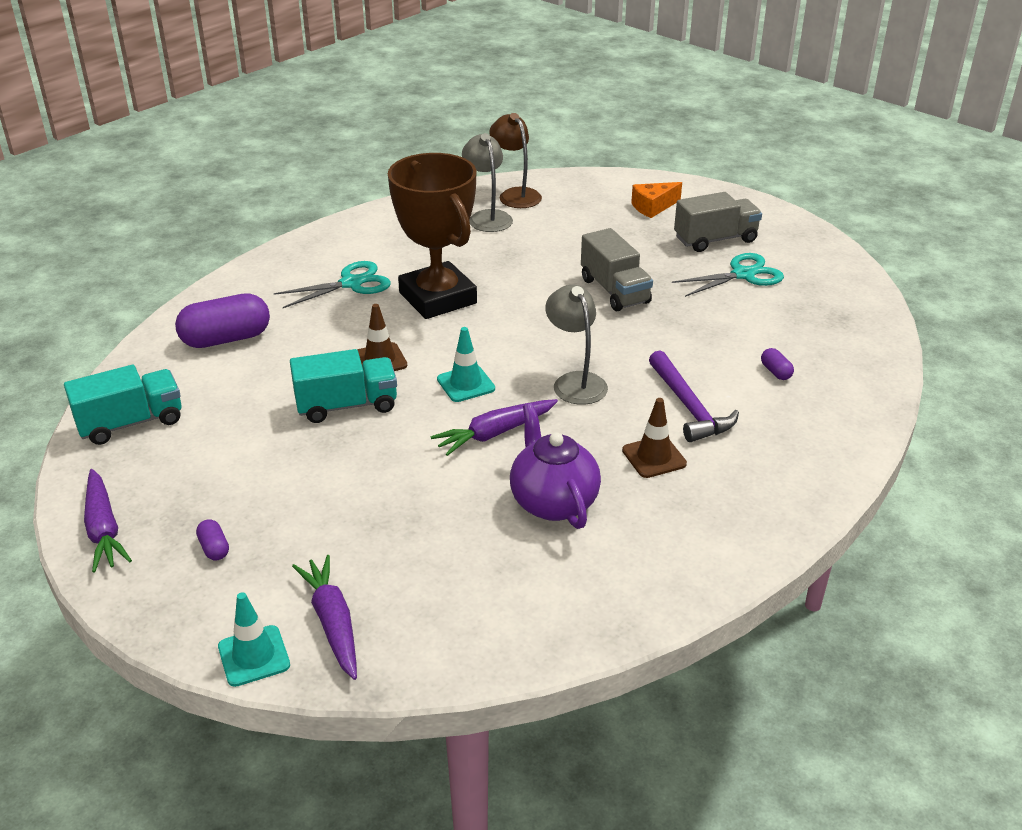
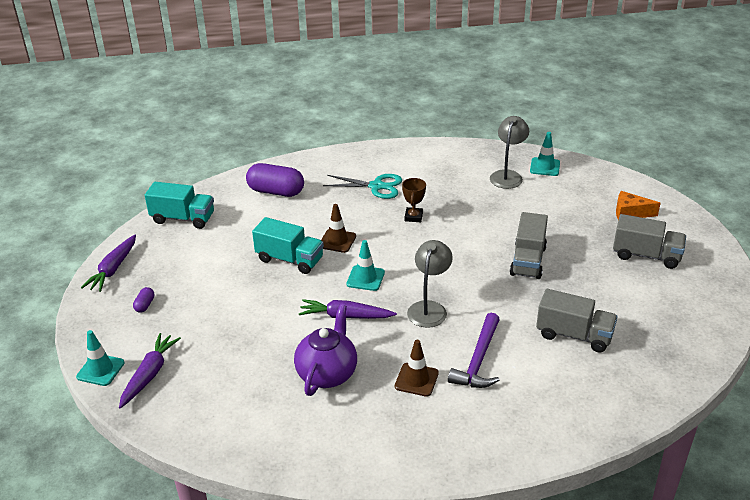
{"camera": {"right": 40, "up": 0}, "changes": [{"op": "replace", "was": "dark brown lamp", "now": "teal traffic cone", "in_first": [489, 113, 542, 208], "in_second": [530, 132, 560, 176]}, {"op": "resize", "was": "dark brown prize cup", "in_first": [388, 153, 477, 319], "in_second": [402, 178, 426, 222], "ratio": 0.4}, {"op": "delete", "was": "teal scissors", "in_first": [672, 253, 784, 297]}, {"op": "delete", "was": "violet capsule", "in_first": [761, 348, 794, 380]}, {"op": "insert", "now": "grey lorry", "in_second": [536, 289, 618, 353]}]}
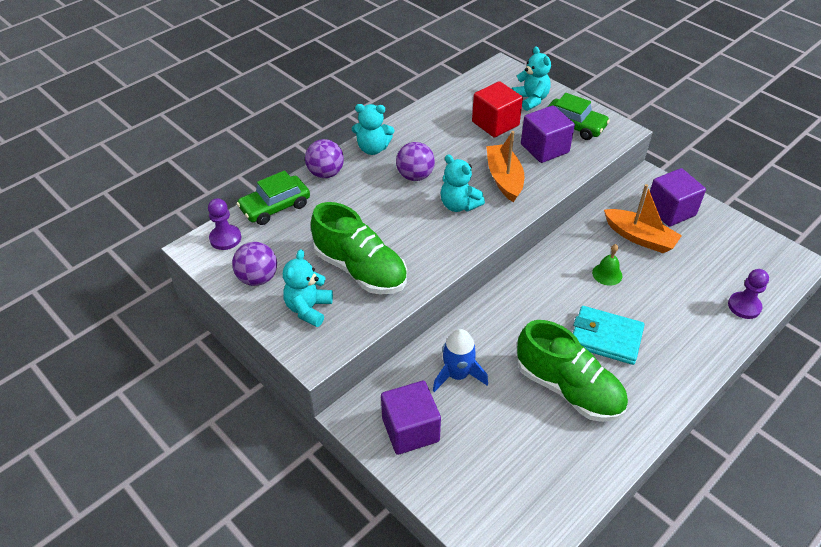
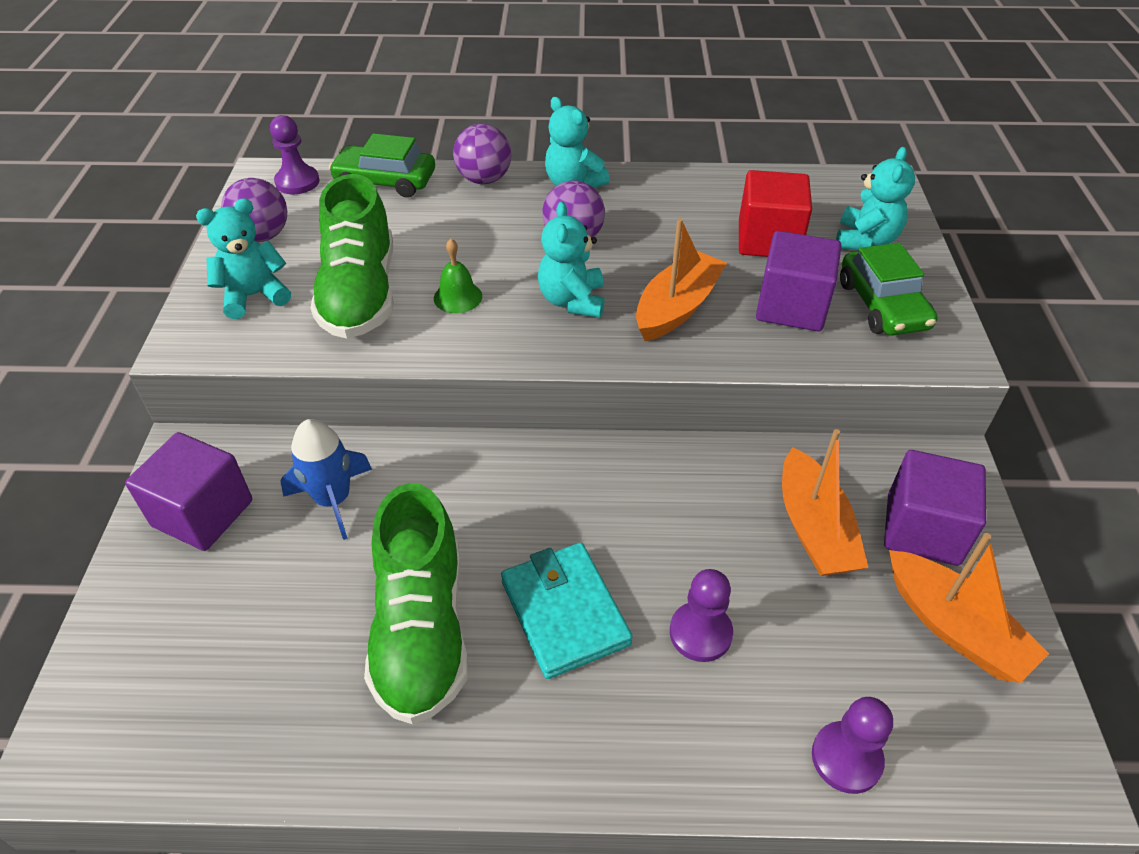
{"camera": {"right": 45, "up": 0}, "changes": [{"op": "move", "was": "emerald hand bell", "in_first": [592, 244, 622, 286], "in_second": [434, 239, 482, 313]}, {"op": "insert", "now": "bright orange sailboat", "in_second": [889, 533, 1049, 683]}, {"op": "insert", "now": "violet chess pawn", "in_second": [670, 569, 733, 662]}]}
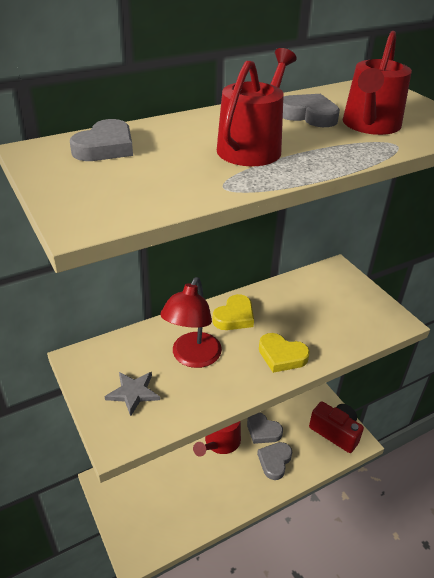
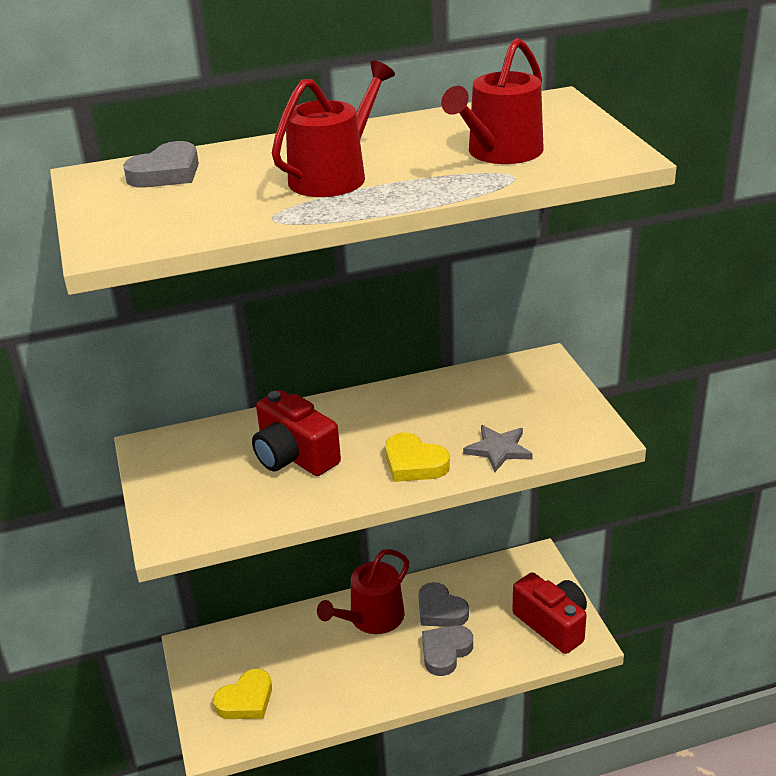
{"camera": {"right": 15, "up": -5}, "changes": [{"op": "delete", "was": "grey heart", "in_first": [283, 94, 340, 127]}, {"op": "replace", "was": "crimson lamp", "now": "crimson camera", "in_first": [160, 277, 222, 368], "in_second": [252, 390, 341, 476]}, {"op": "move", "was": "golden heart", "in_first": [212, 294, 254, 330], "in_second": [213, 669, 272, 719]}, {"op": "move", "was": "grey five-pointed star", "in_first": [104, 372, 160, 416], "in_second": [463, 425, 533, 472]}]}
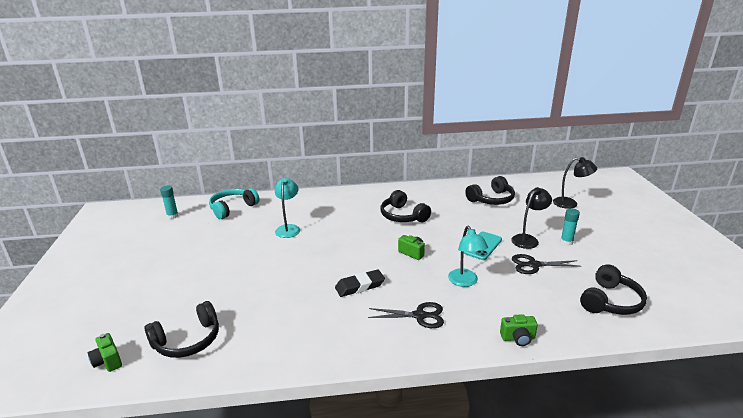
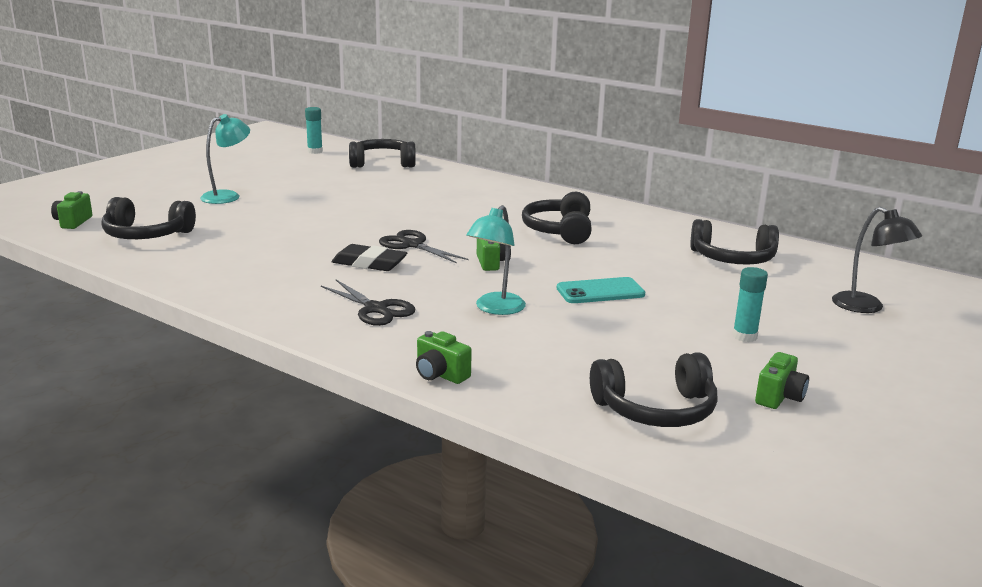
{"camera": {"right": 40, "up": -5}, "changes": [{"op": "move", "was": "teal lamp", "in_first": [275, 178, 300, 238], "in_second": [200, 114, 250, 204]}, {"op": "delete", "was": "black lamp", "in_first": [511, 187, 552, 249]}, {"op": "recolor", "was": "teal headset", "now": "black headset", "in_first": [209, 188, 259, 219], "in_second": [349, 139, 416, 168]}, {"op": "move", "was": "black scissors", "in_first": [512, 254, 581, 274], "in_second": [379, 230, 468, 263]}, {"op": "insert", "now": "emerald camera", "in_second": [755, 352, 809, 409]}]}
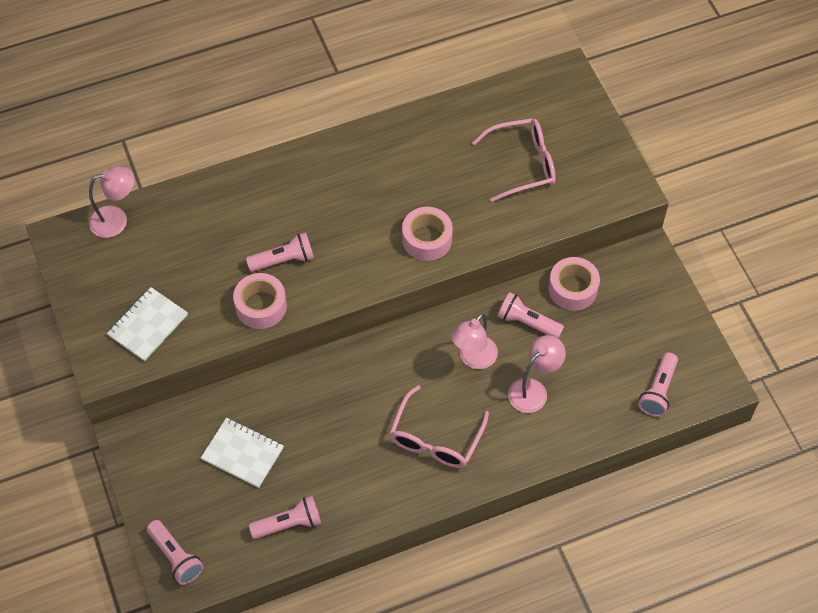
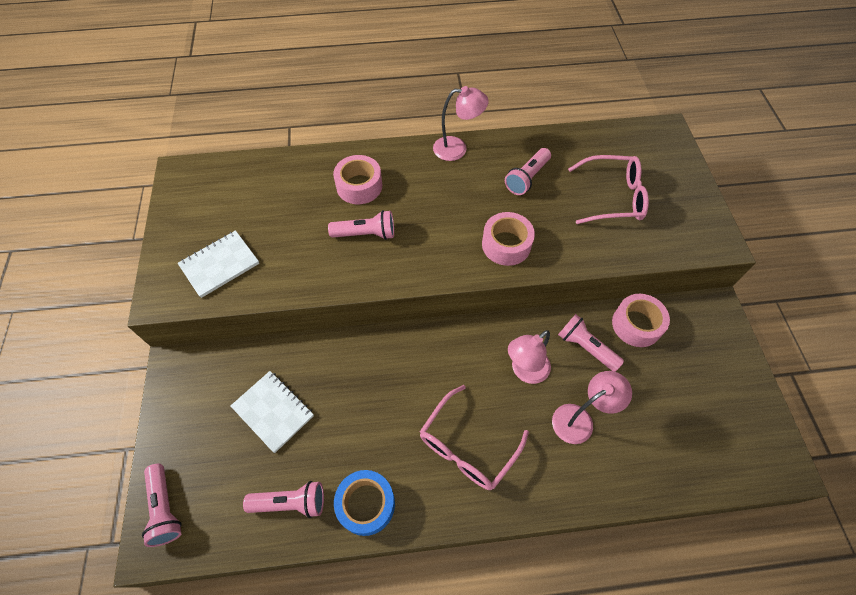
{"camera": {"right": 15, "up": 0}, "changes": [{"op": "move", "was": "rosy lamp", "in_first": [89, 166, 135, 238], "in_second": [433, 86, 489, 161]}, {"op": "move", "was": "rosy roll of tape", "in_first": [233, 273, 287, 329], "in_second": [333, 155, 382, 204]}, {"op": "move", "was": "rosy pocket torch", "in_first": [638, 352, 678, 417], "in_second": [505, 148, 551, 195]}, {"op": "insert", "now": "royal blue roll of tape", "in_second": [334, 470, 395, 536]}]}
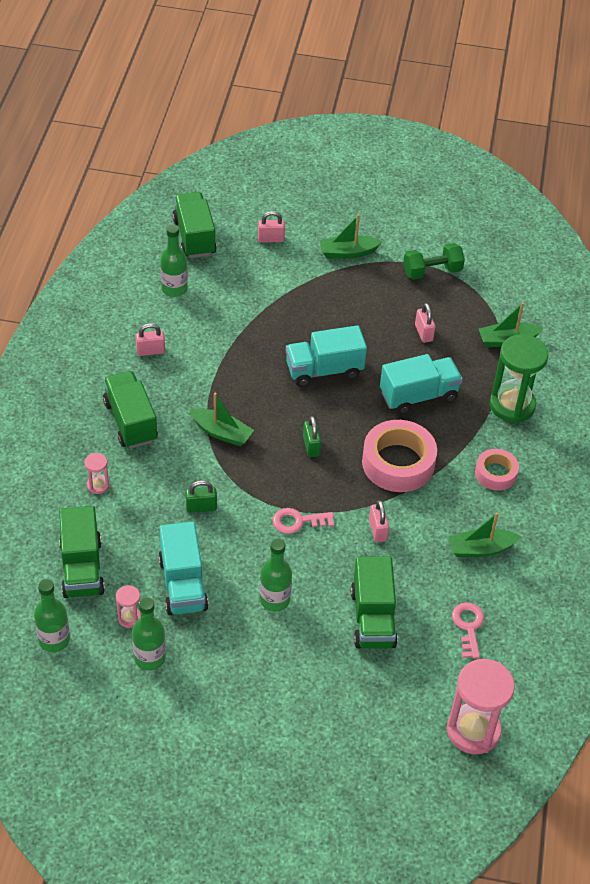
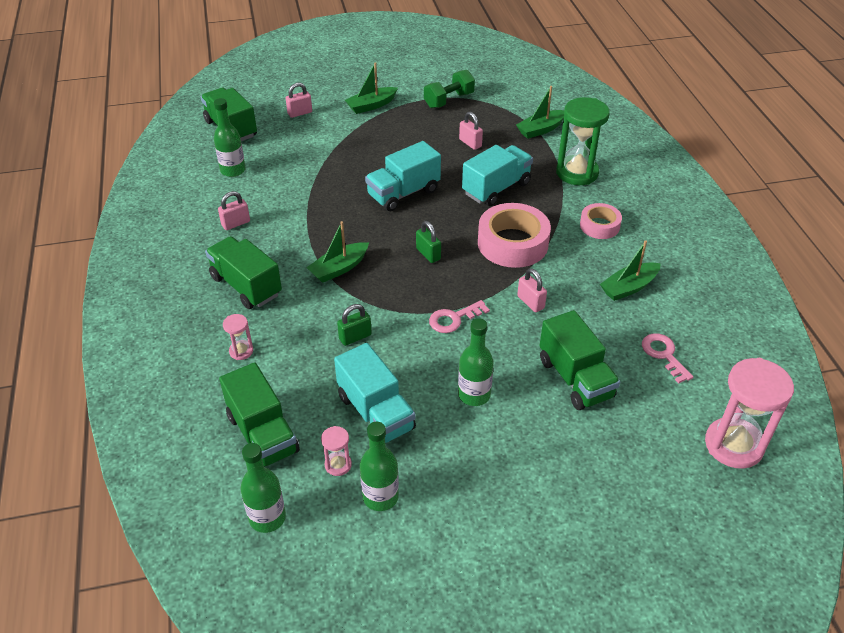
{"camera": {"right": -20, "up": -5}, "changes": [{"op": "rotate", "was": "emerald sailboat", "in_first": [189, 393, 254, 446], "in_second": [306, 221, 369, 283], "clockwise": 135}]}
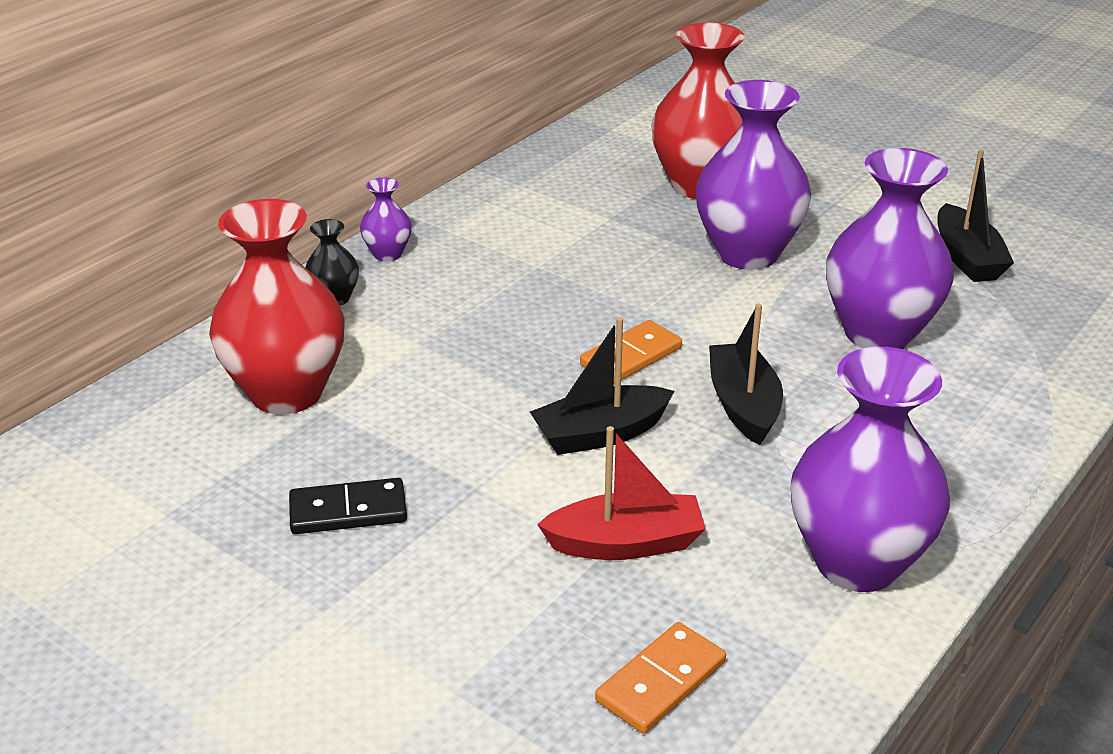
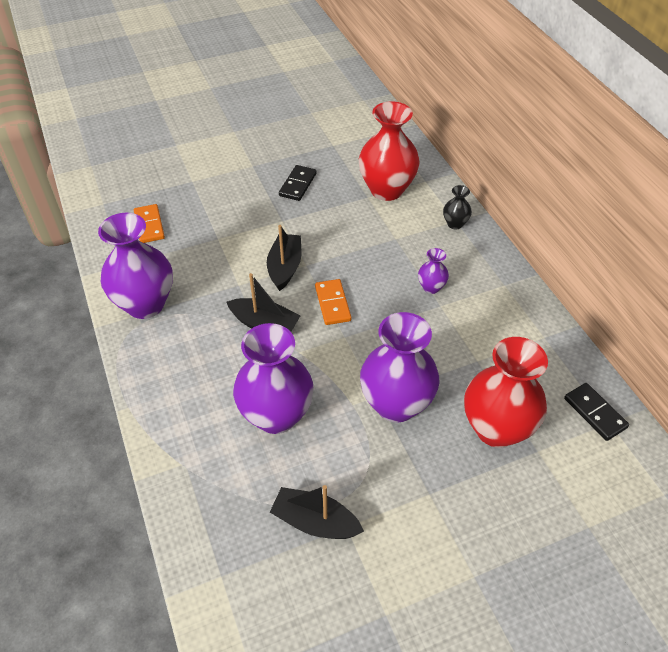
{"camera": {"right": 120, "up": 15}, "changes": [{"op": "move", "was": "violet tall vase", "in_first": [360, 178, 412, 262], "in_second": [418, 248, 449, 294]}, {"op": "delete", "was": "crimson sailboat", "in_first": [537, 426, 706, 560]}, {"op": "insert", "now": "black domino", "in_second": [564, 383, 629, 441]}]}
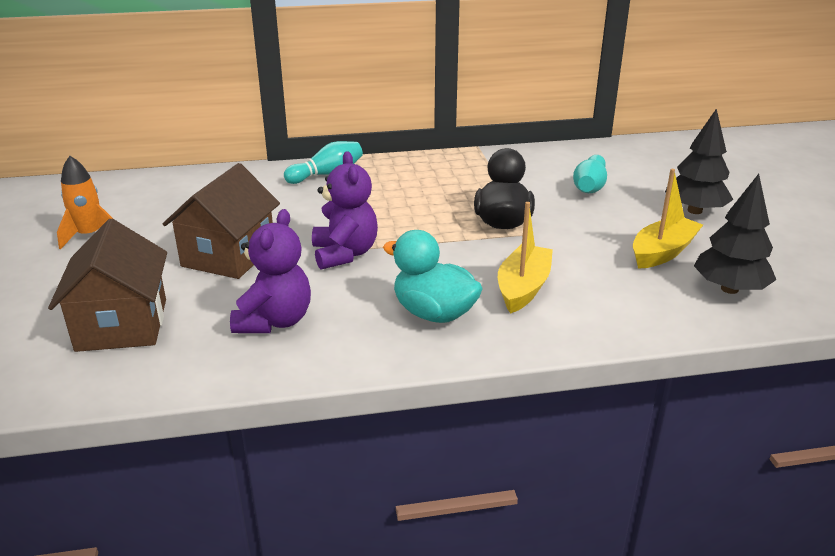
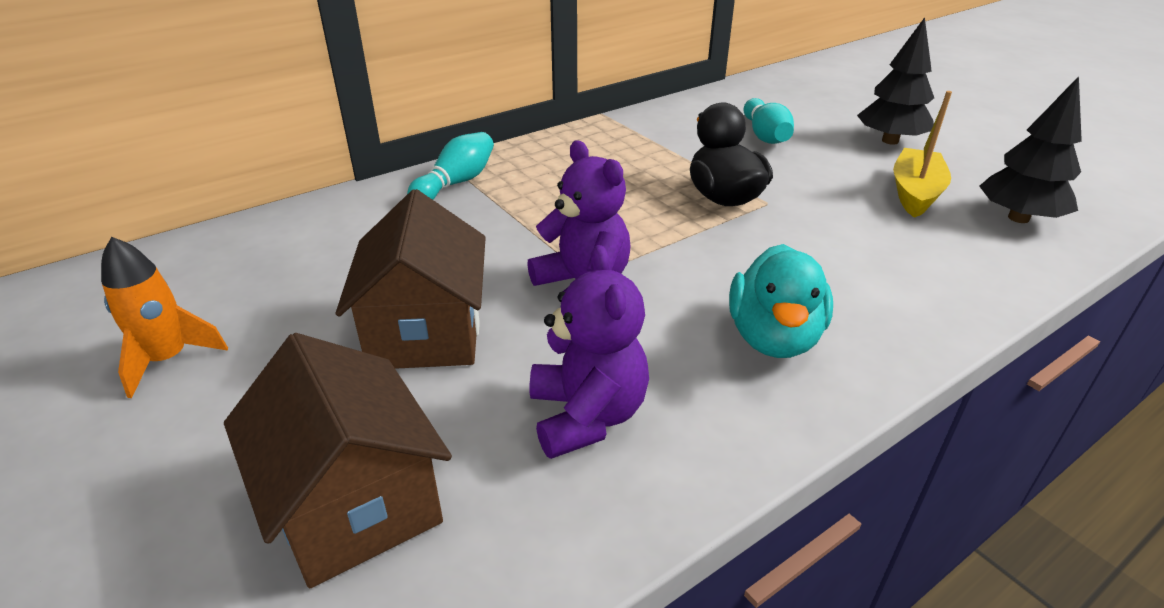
{"camera": {"right": -25, "up": 5}, "changes": [{"op": "delete", "was": "golden sailboat", "in_first": [498, 202, 553, 314]}, {"op": "rotate", "was": "teal rubber duck", "in_first": [383, 230, 483, 323], "in_second": [729, 244, 833, 358], "clockwise": -90}]}
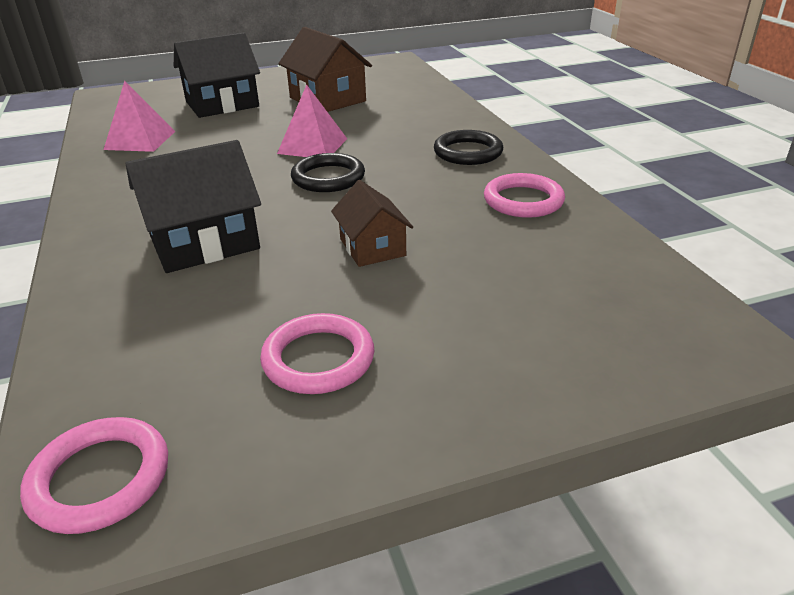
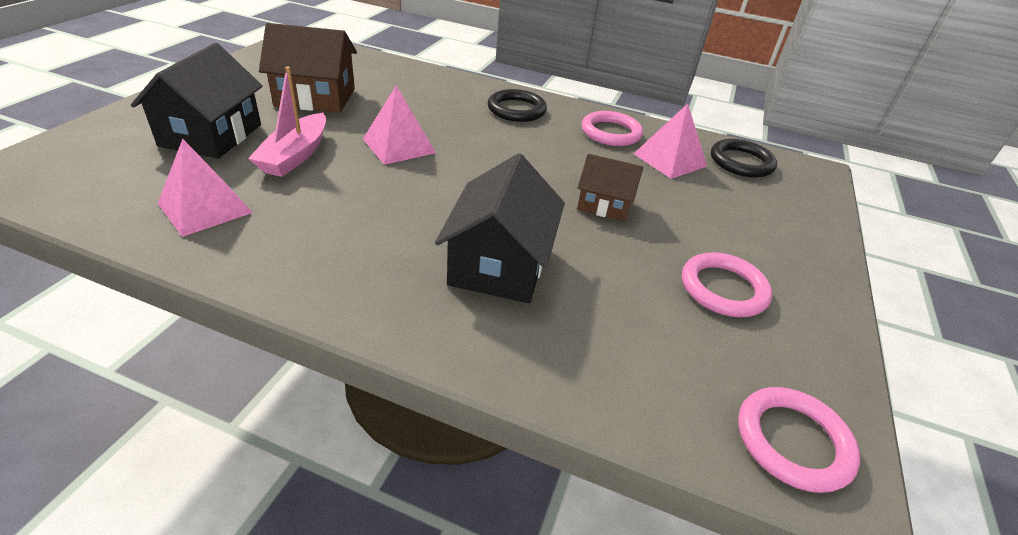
{"camera": {"right": -55, "up": 5}, "changes": [{"op": "move", "was": "black hoop", "in_first": [291, 153, 365, 192], "in_second": [711, 139, 777, 178]}, {"op": "insert", "now": "rosy sailboat", "in_second": [248, 66, 326, 177]}, {"op": "insert", "now": "rosy solid pyramid", "in_second": [634, 103, 707, 179]}]}
